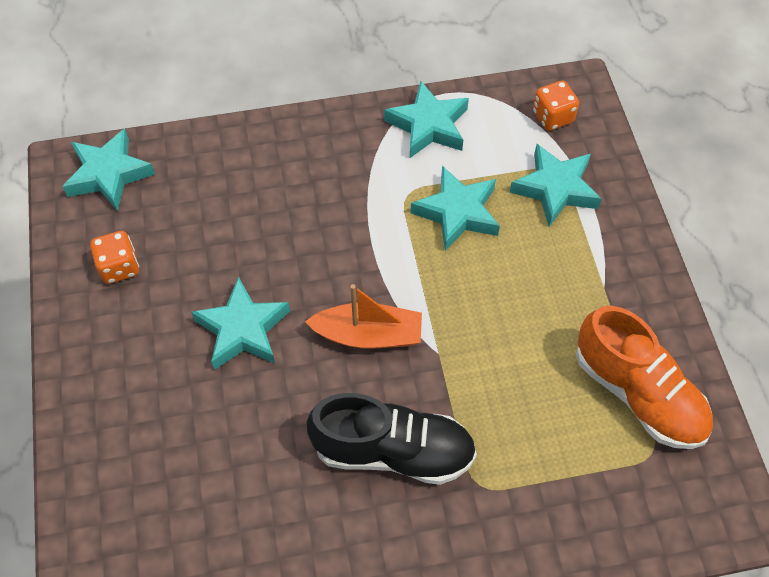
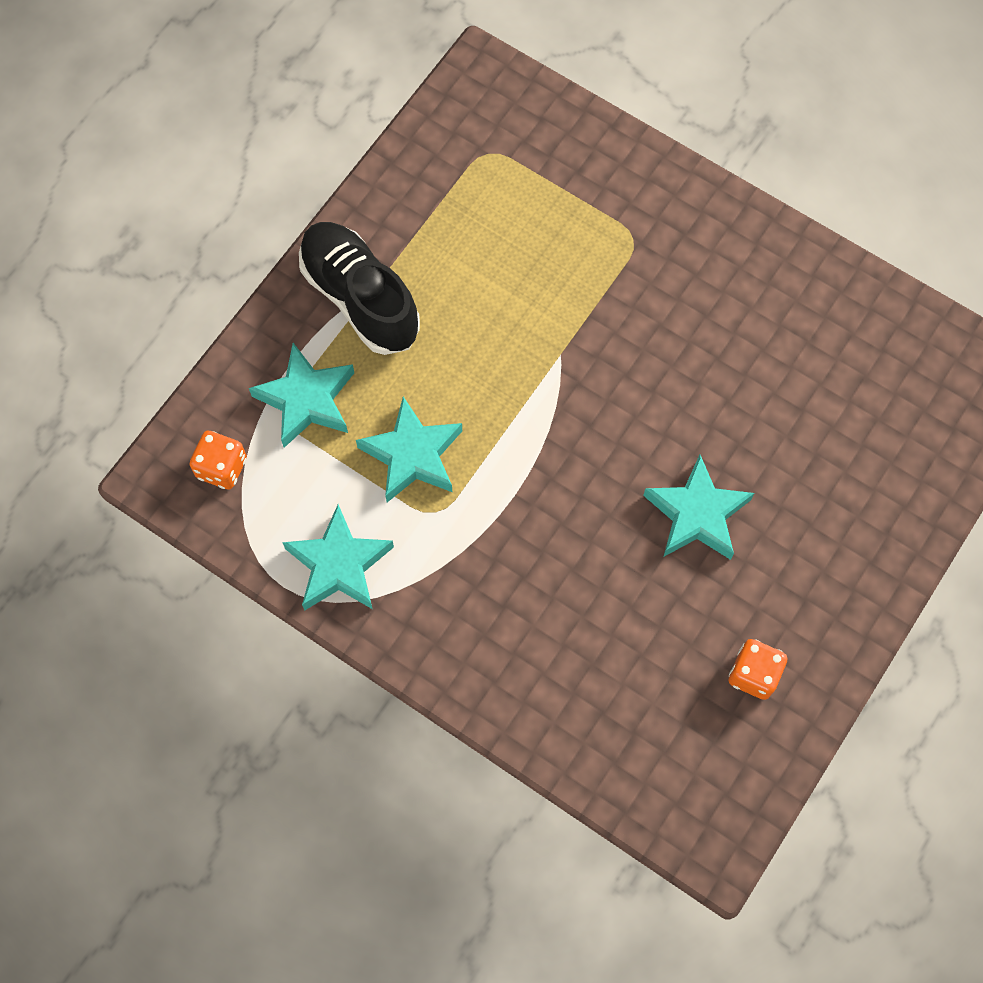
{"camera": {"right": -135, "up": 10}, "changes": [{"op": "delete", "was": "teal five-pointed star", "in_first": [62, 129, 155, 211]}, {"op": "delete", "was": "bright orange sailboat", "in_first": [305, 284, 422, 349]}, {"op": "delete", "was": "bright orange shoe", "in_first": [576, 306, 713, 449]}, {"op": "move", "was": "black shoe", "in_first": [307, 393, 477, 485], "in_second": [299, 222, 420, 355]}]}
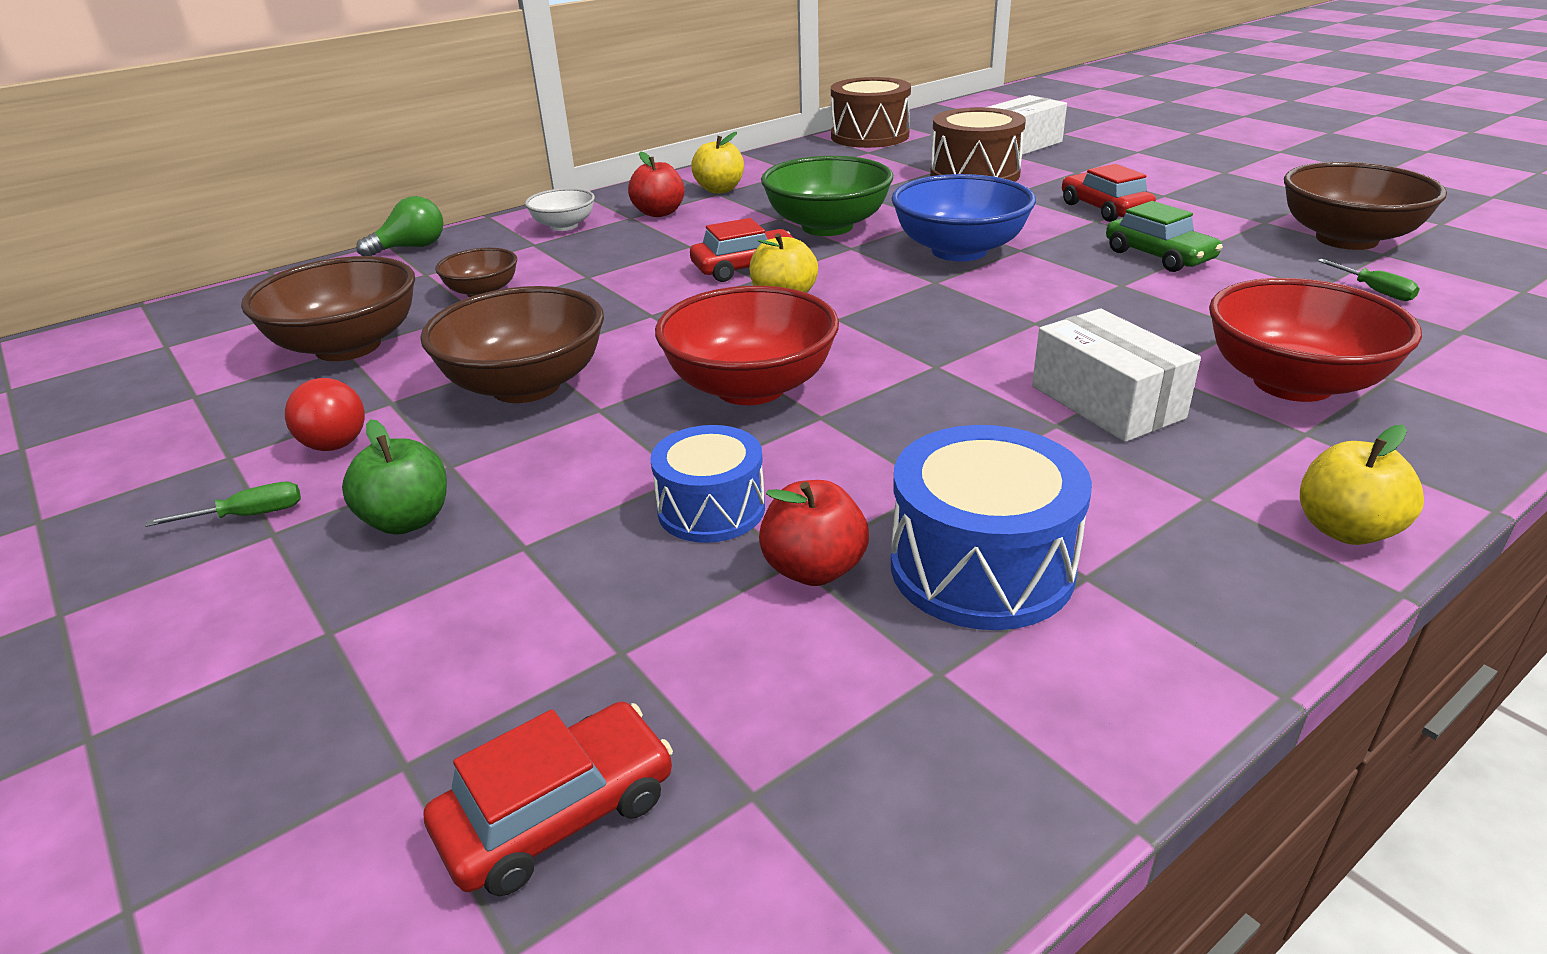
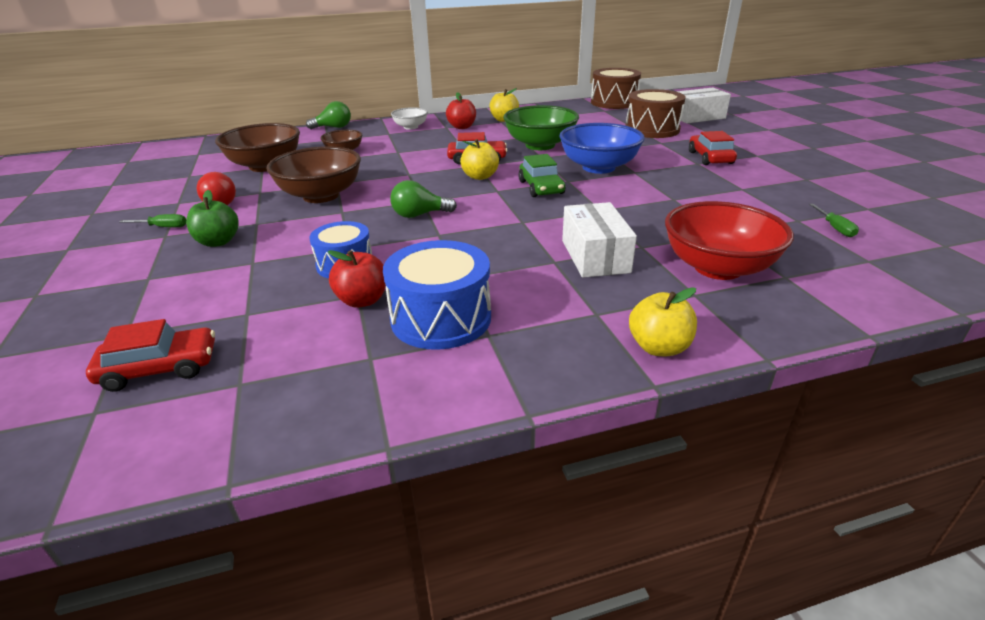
{"camera": {"right": 20, "up": 0}, "changes": [{"op": "delete", "was": "dark brown deep dish", "in_first": [1284, 162, 1447, 250]}, {"op": "move", "was": "emerald toy car", "in_first": [1106, 201, 1223, 272], "in_second": [518, 154, 566, 197]}, {"op": "replace", "was": "crimson deep dish", "now": "emerald bulb", "in_first": [655, 286, 839, 405], "in_second": [390, 180, 457, 218]}]}
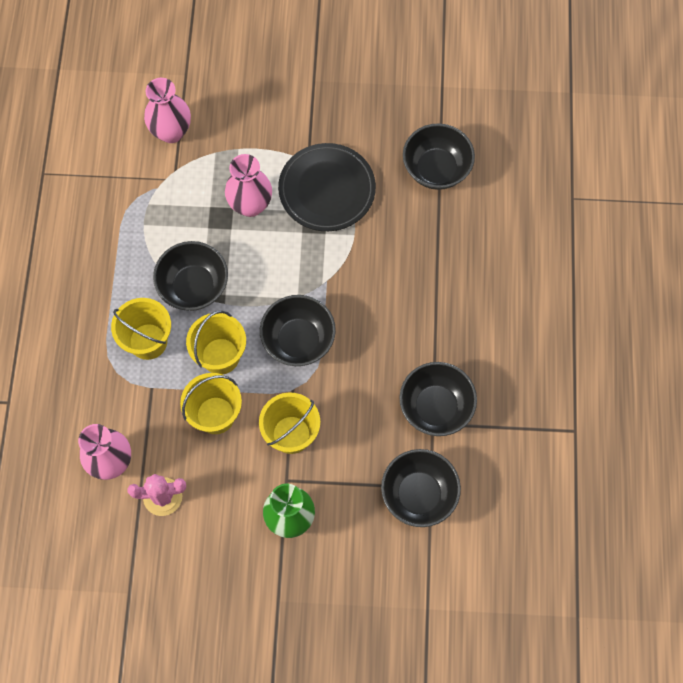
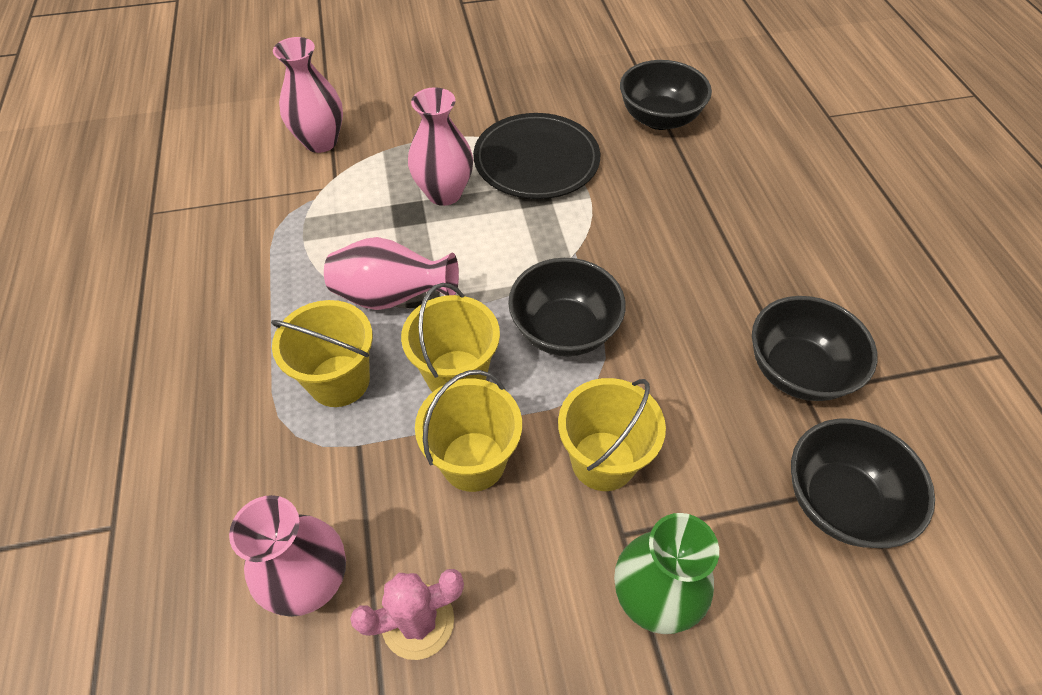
{"camera": {"right": -15, "up": -15}, "changes": [{"op": "replace", "was": "black deep dish", "now": "rosy tall vase", "in_first": [153, 241, 228, 311], "in_second": [324, 237, 459, 310]}]}
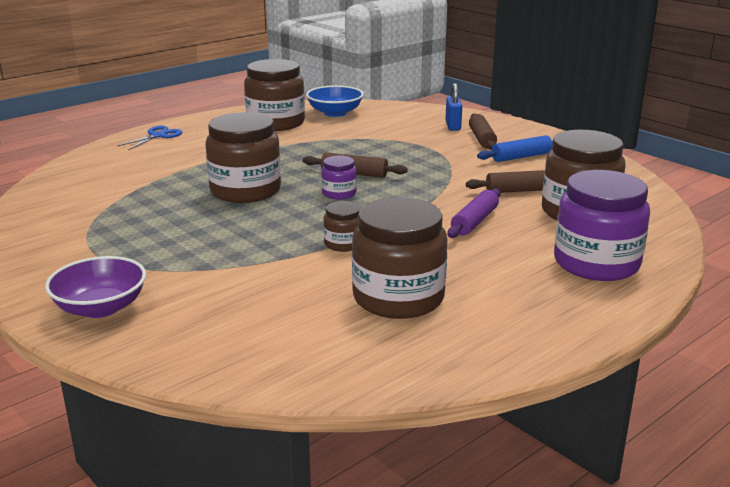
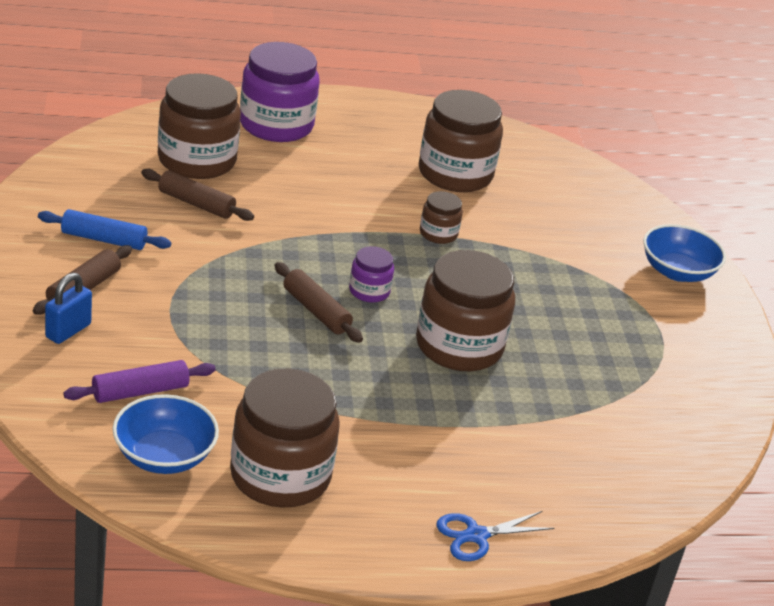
{"camera": {"right": -150, "up": 10}, "changes": [{"op": "move", "was": "violet pastry roller", "in_first": [447, 189, 501, 238], "in_second": [63, 360, 216, 403]}, {"op": "recolor", "was": "violet deep dish", "now": "royal blue deep dish", "in_first": [45, 256, 146, 318], "in_second": [643, 224, 726, 282]}]}
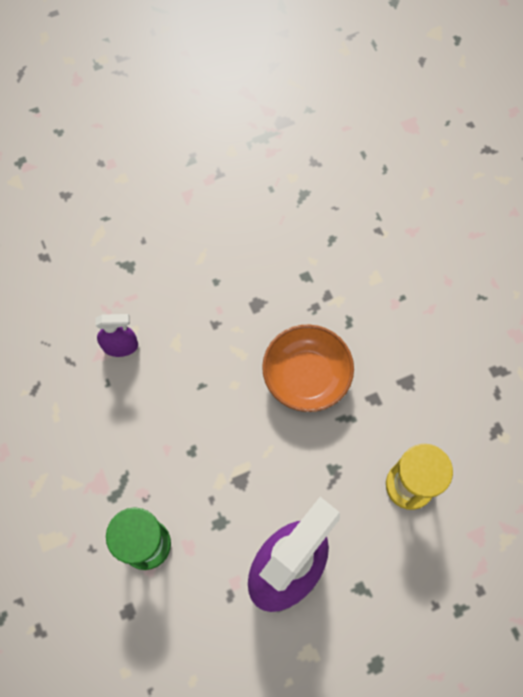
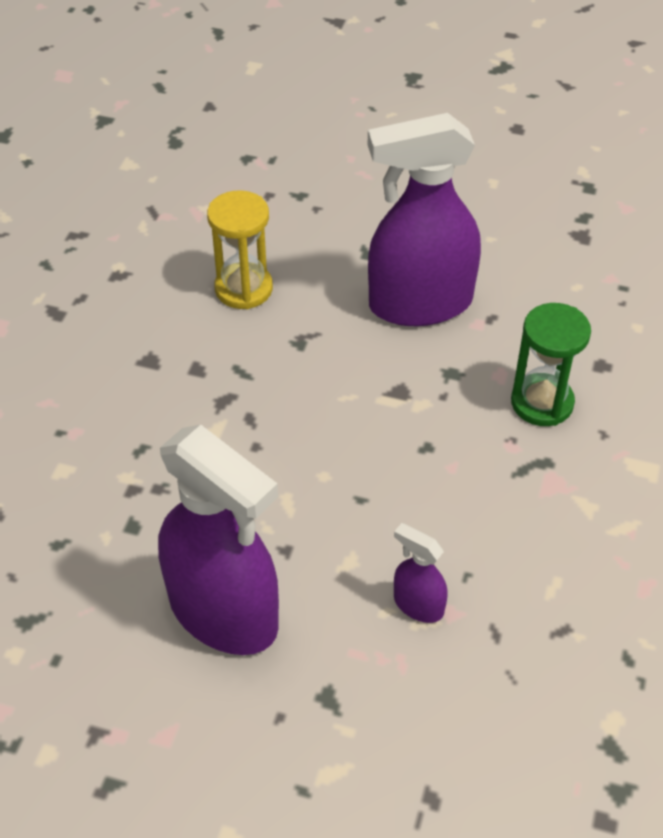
{"camera": {"right": -140, "up": -20}, "changes": [{"op": "delete", "was": "bright orange deep dish", "in_first": [262, 324, 354, 412]}, {"op": "insert", "now": "violet spray cleaner", "in_second": [158, 424, 279, 655]}]}
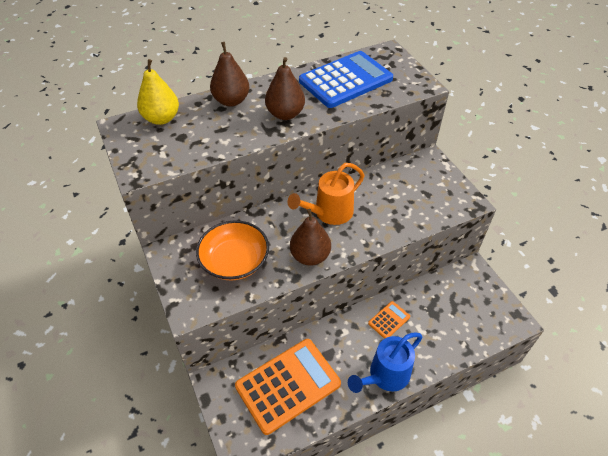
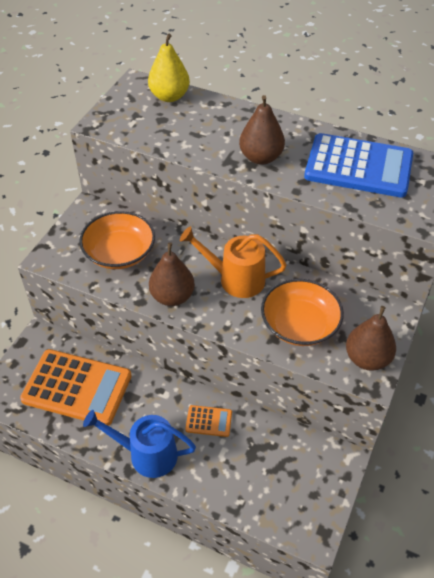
{"camera": {"right": 50, "up": 0}, "changes": [{"op": "move", "was": "dark brown pear", "in_first": [210, 42, 249, 107], "in_second": [346, 306, 396, 371]}, {"op": "insert", "now": "bright orange deep dish", "in_second": [261, 279, 344, 346]}]}
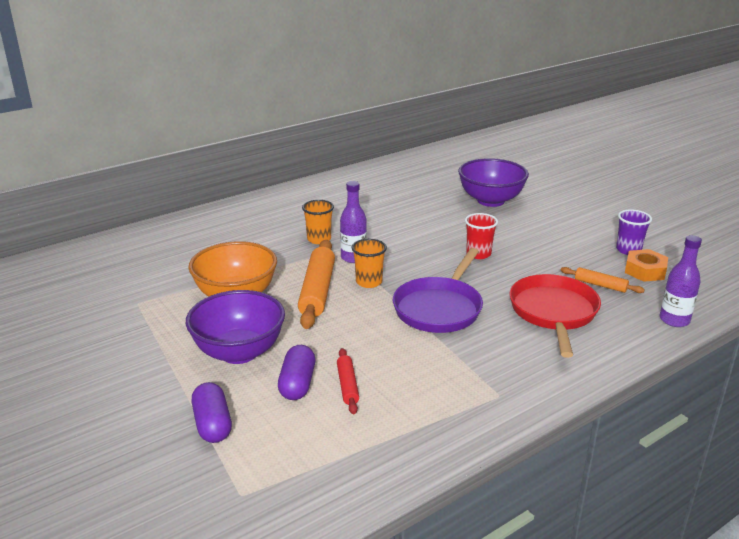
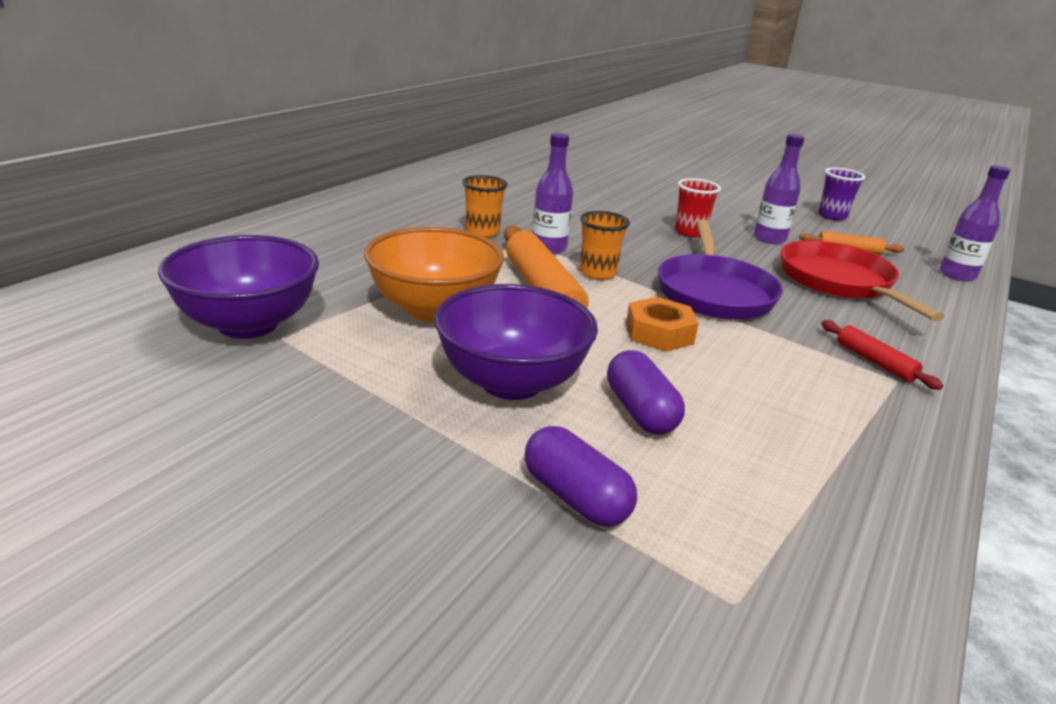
{"camera": {"right": -25, "up": 0}, "changes": [{"op": "move", "was": "violet deep dish", "in_first": [458, 158, 529, 207], "in_second": [158, 235, 319, 339]}, {"op": "move", "was": "bright orange hex nut", "in_first": [625, 249, 668, 282], "in_second": [626, 297, 699, 352]}, {"op": "move", "was": "crimson pastry roller", "in_first": [337, 348, 359, 414], "in_second": [821, 320, 943, 390]}, {"op": "insert", "now": "violet flask", "in_second": [754, 134, 805, 244]}]}
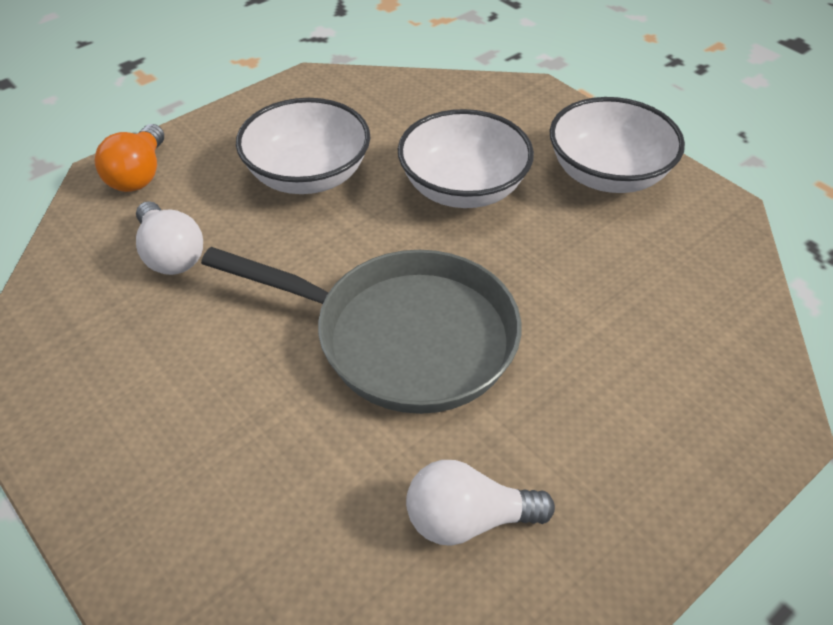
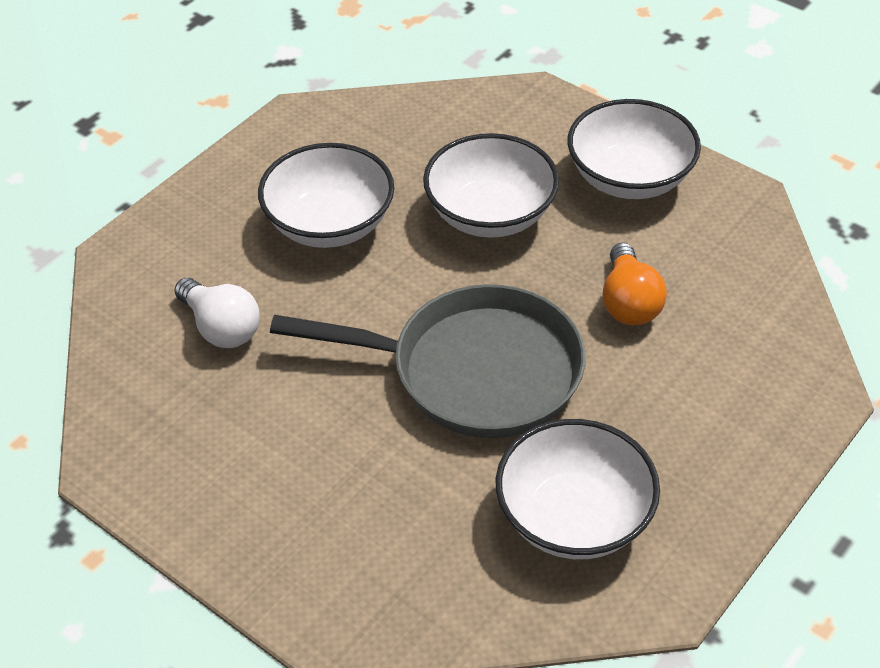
{"camera": {"right": -10, "up": 0}, "changes": [{"op": "move", "was": "bright orange bulb", "in_first": [95, 124, 164, 192], "in_second": [603, 243, 667, 325]}, {"op": "replace", "was": "pure white bulb", "now": "pure white deep dish", "in_first": [406, 460, 555, 546], "in_second": [496, 419, 660, 559]}]}
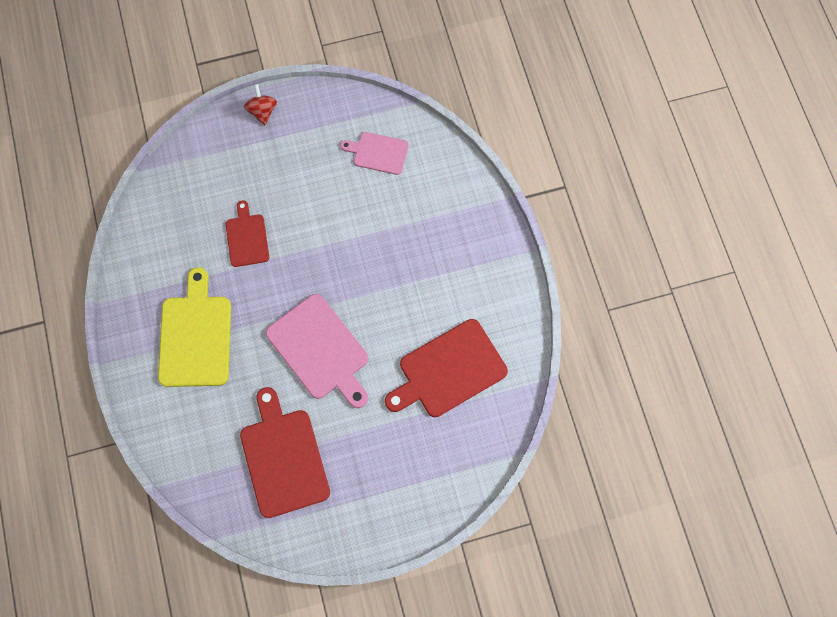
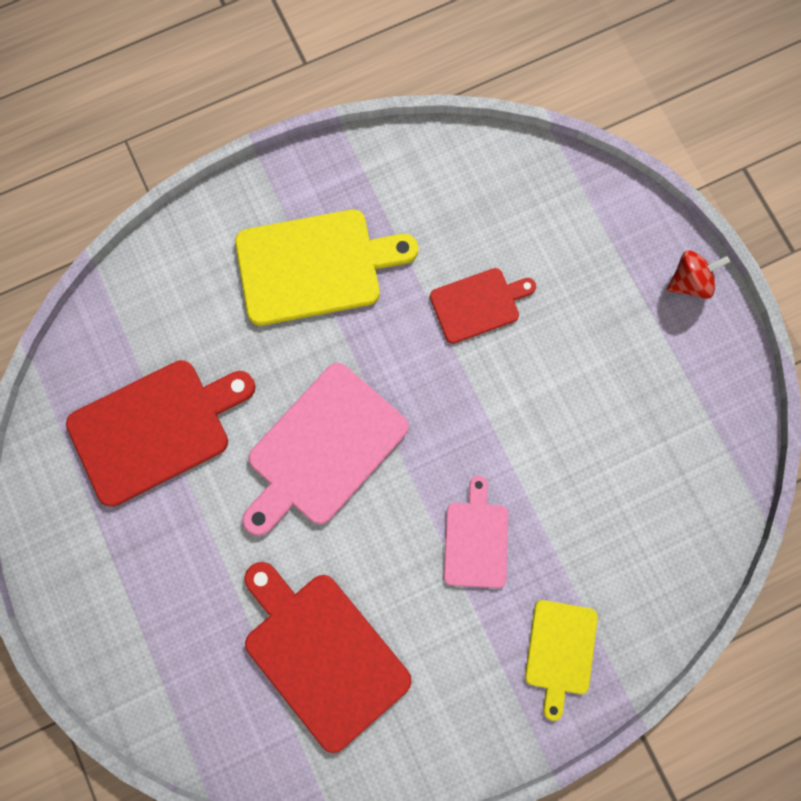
{"camera": {"right": 80, "up": 5}, "changes": [{"op": "move", "was": "rosy chopping board", "in_first": [340, 132, 409, 175], "in_second": [444, 476, 508, 588]}, {"op": "insert", "now": "golden chopping board", "in_second": [525, 600, 598, 721]}]}
